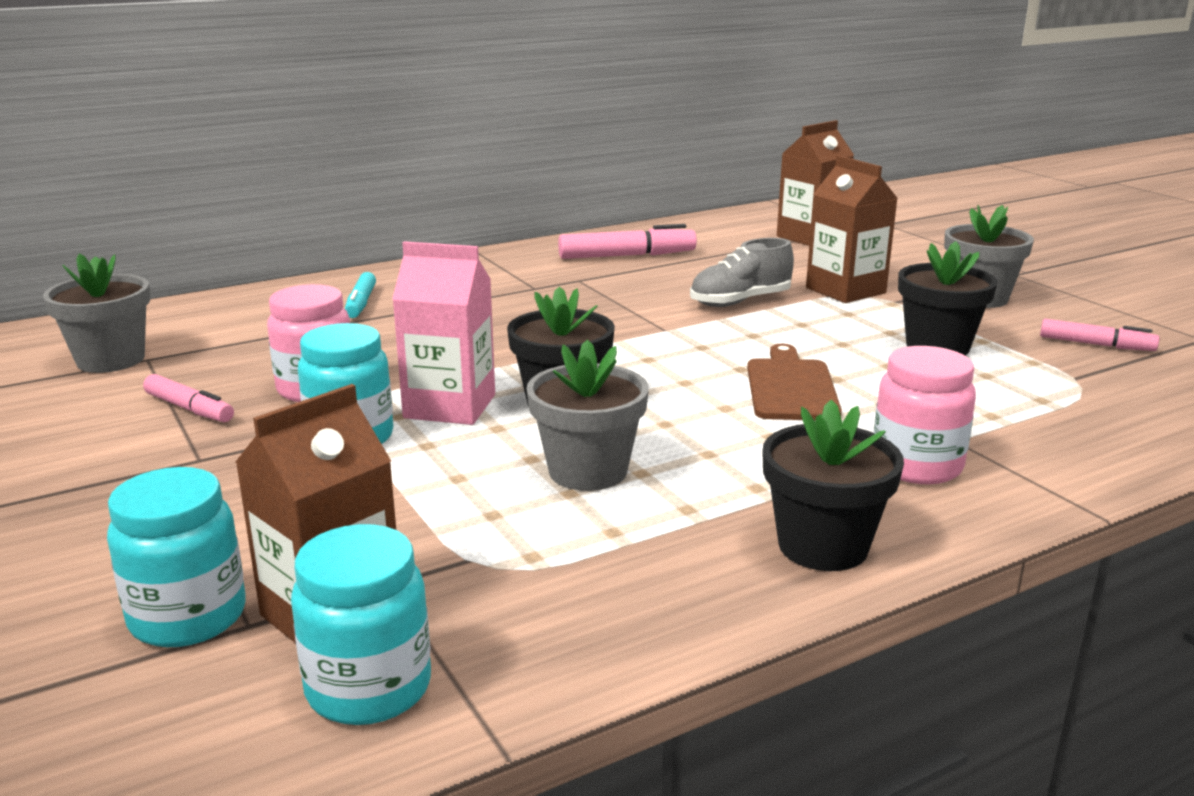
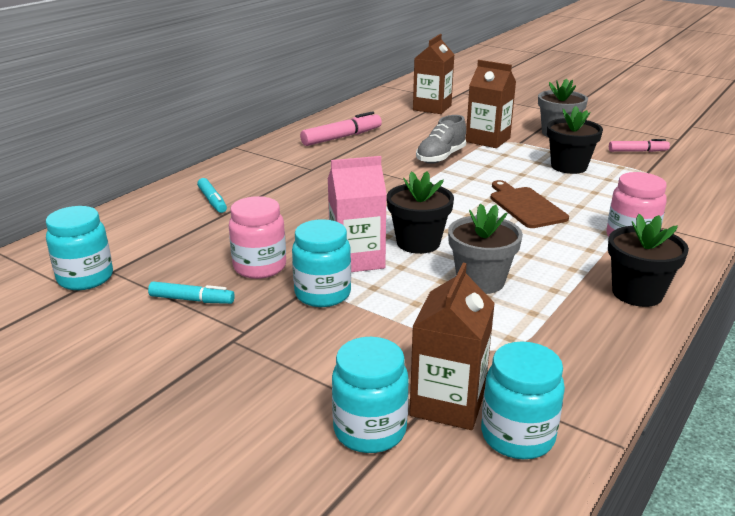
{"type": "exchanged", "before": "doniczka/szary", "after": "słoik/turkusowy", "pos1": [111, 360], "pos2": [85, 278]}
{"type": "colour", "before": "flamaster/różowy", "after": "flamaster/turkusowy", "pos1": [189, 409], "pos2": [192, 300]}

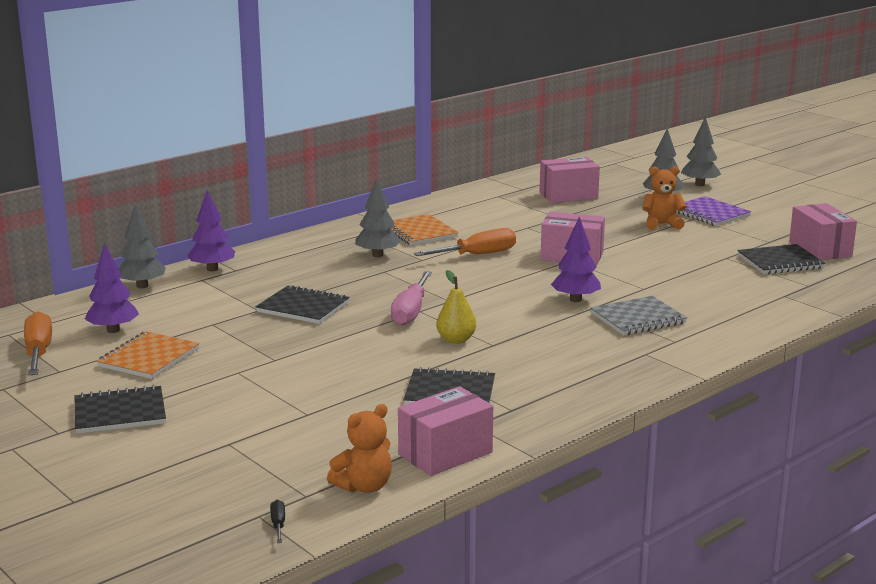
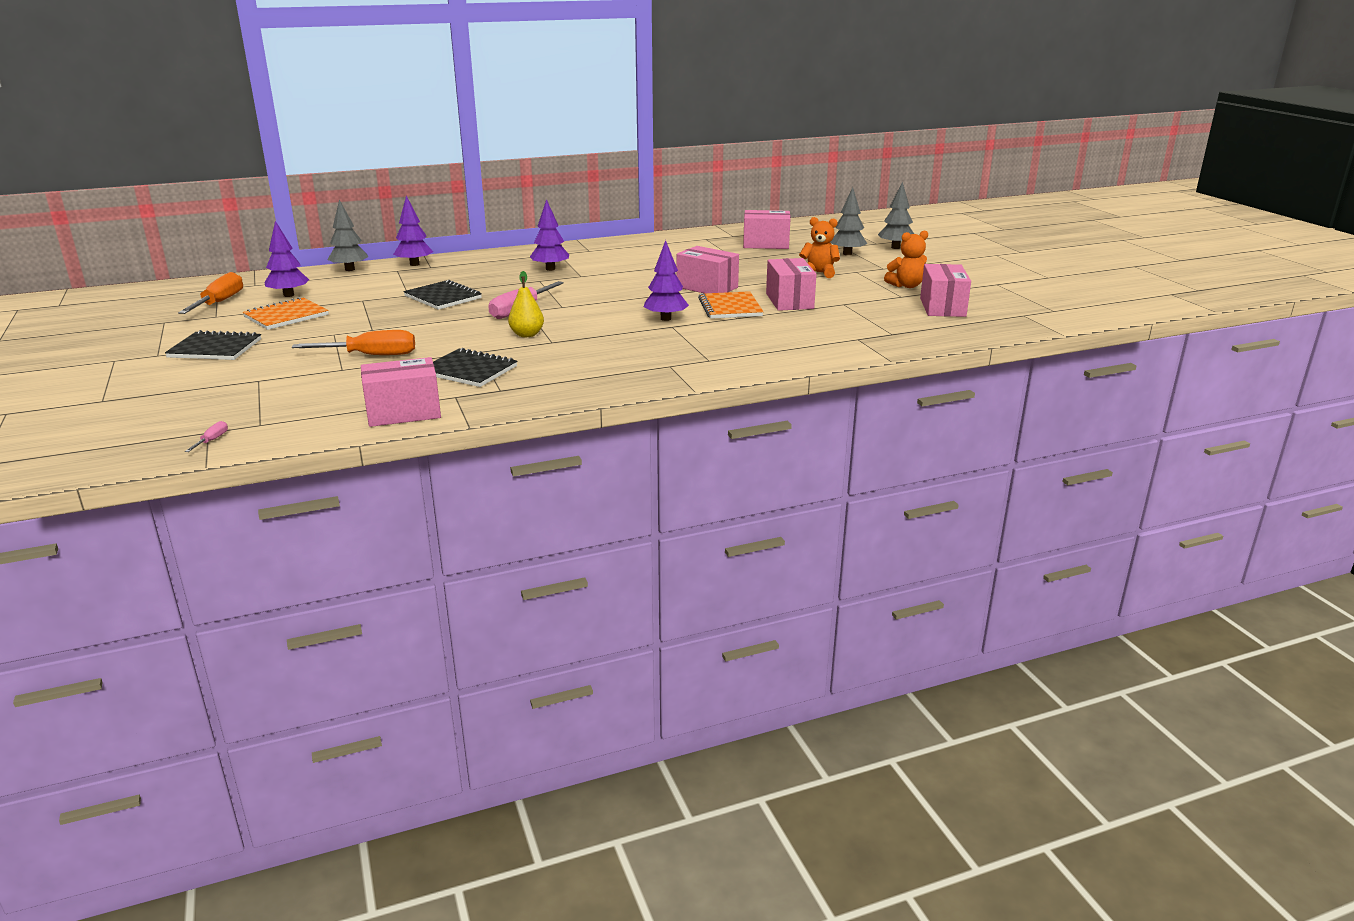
{"type": "colour", "before": "śrubokręt/czarny", "after": "śrubokręt/różowy", "pos1": [278, 524], "pos2": [212, 440]}
{"type": "relocated", "before": "miś/pomarańczowy", "pos1": [364, 486], "pos2": [906, 286]}
{"type": "colour", "before": "drzewko/szary", "after": "drzewko/fioletowy", "pos1": [377, 255], "pos2": [550, 269]}
{"type": "relocated", "before": "zeszyt/pomarańczowy", "pos1": [420, 232], "pos2": [730, 307]}
{"type": "relocated", "before": "śrubokręt/pomarańczowy", "pos1": [477, 255], "pos2": [371, 355]}
{"type": "missing", "before": "zeszyt/szary", "pos1": [637, 318]}
{"type": "missing", "before": "zeszyt/fioletowy", "pos1": [710, 213]}
{"type": "missing", "before": "zeszyt/czarny", "pos1": [780, 262]}
{"type": "appeared", "after": "pudełko/różowy", "pos2": [789, 301]}

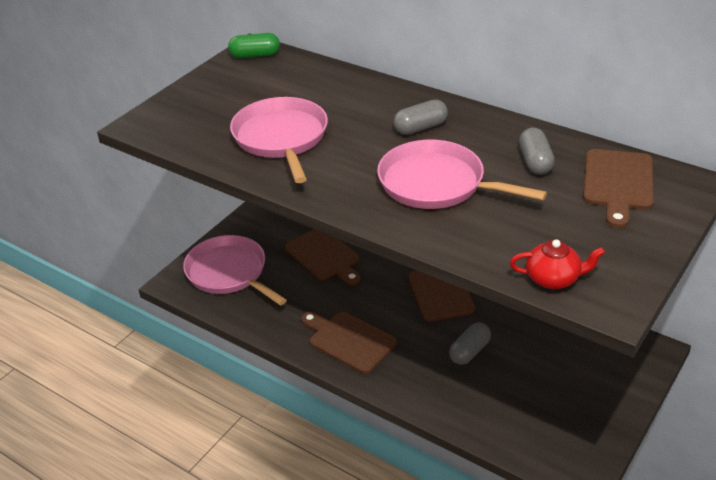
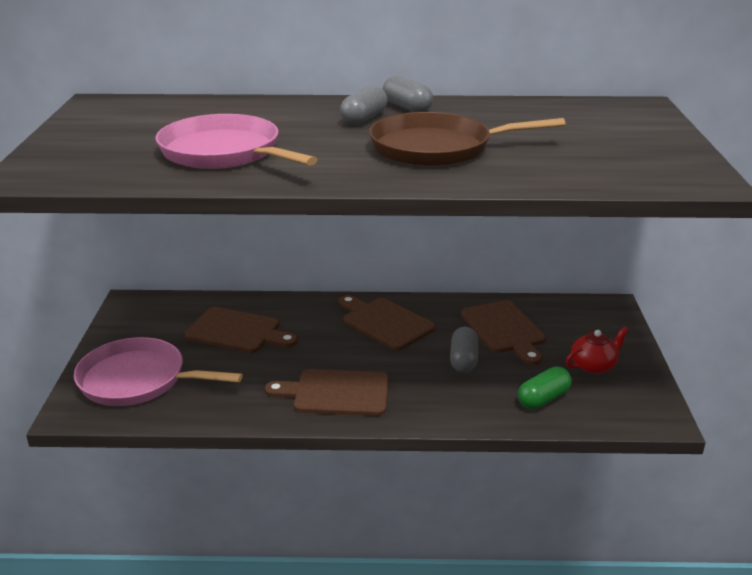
{"type": "relocated", "before": "kapsułka/zielony", "pos1": [255, 55], "pos2": [543, 399]}
{"type": "colour", "before": "patelnia/różowy", "after": "patelnia/brązowy", "pos1": [436, 184], "pos2": [436, 148]}
{"type": "relocated", "before": "imbryk/czerwony", "pos1": [553, 279], "pos2": [593, 365]}
{"type": "relocated", "before": "kapsułka/szary", "pos1": [535, 162], "pos2": [407, 108]}
{"type": "relocated", "before": "deska do krojenia/brązowy", "pos1": [618, 183], "pos2": [504, 330]}

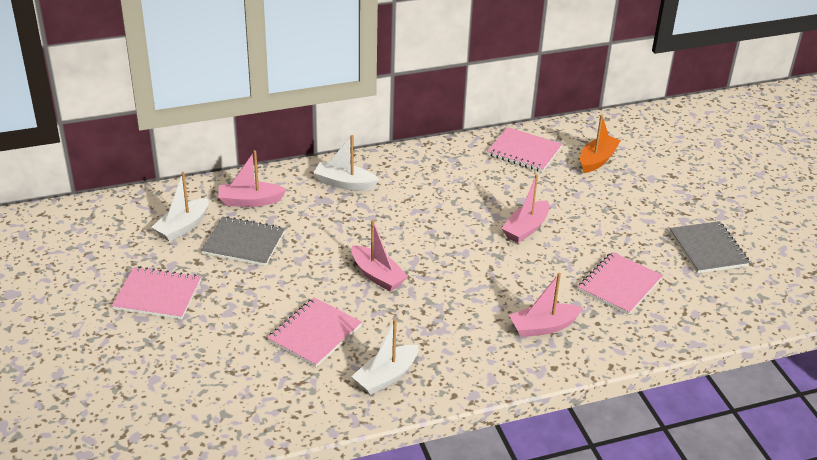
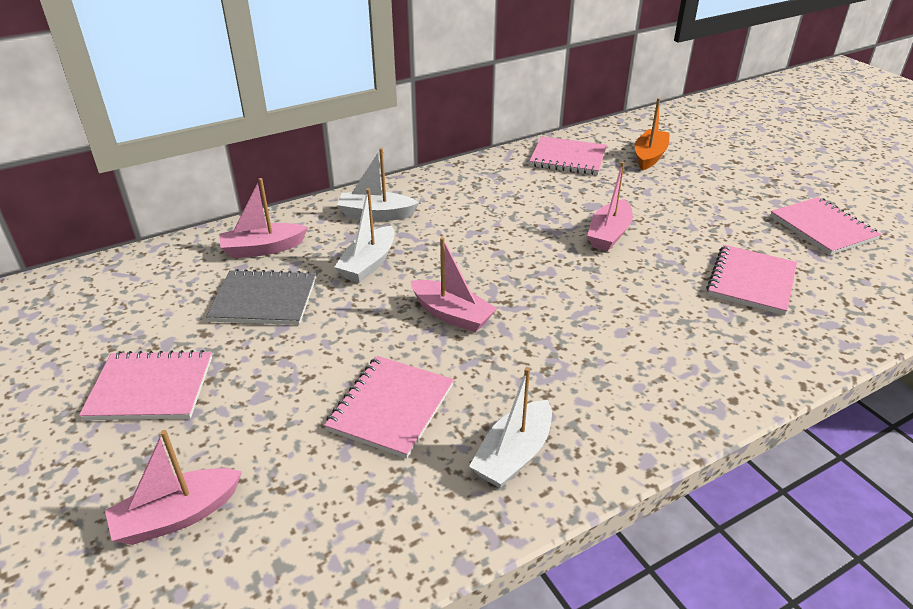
{"type": "relocated", "before": "łódka/biały", "pos1": [183, 227], "pos2": [368, 263]}
{"type": "relocated", "before": "łódka/różowy", "pos1": [543, 327], "pos2": [177, 516]}
{"type": "colour", "before": "zeszyt/szary", "after": "zeszyt/różowy", "pos1": [708, 249], "pos2": [822, 228]}

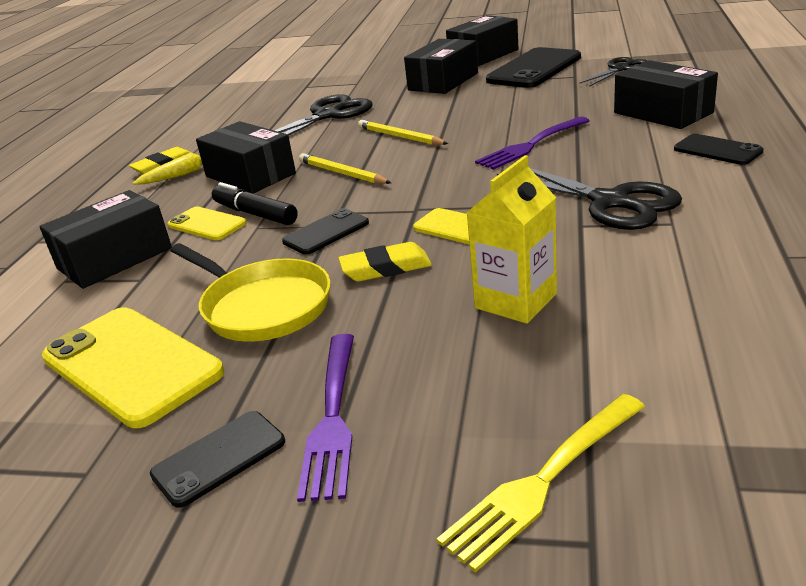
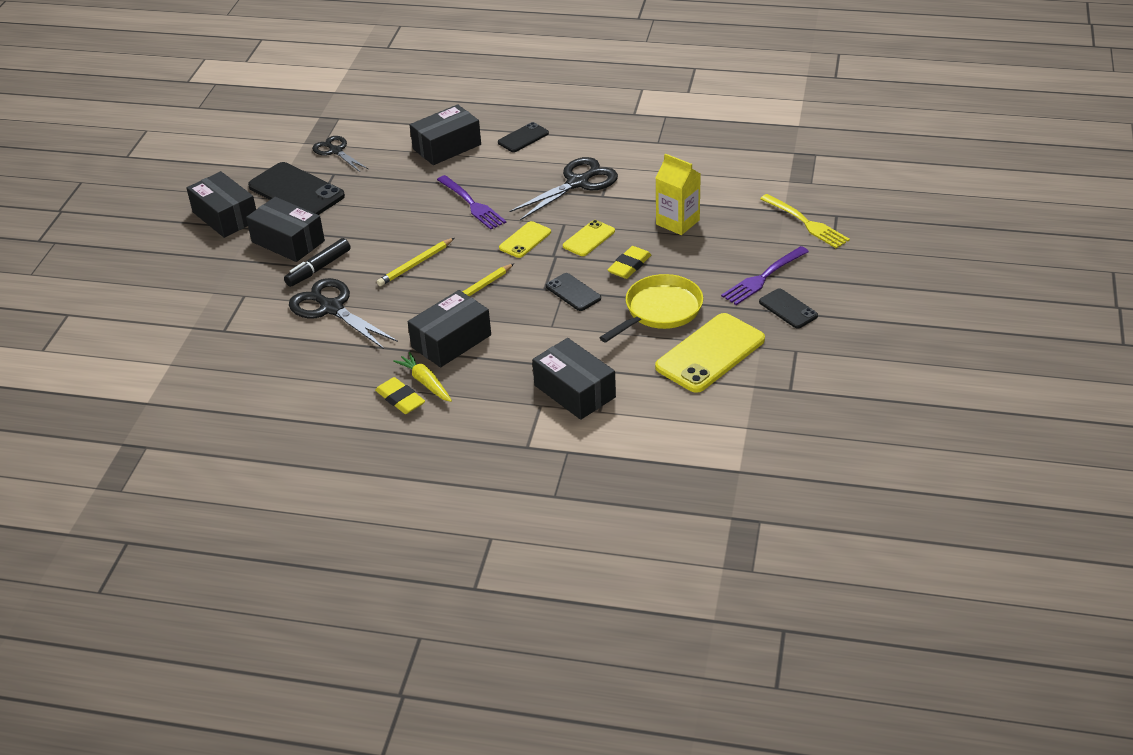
{"type": "relocated", "before": "telefon/żółty", "pos1": [207, 224], "pos2": [525, 240]}
{"type": "relocated", "before": "flamaster/czarny", "pos1": [255, 214], "pos2": [318, 268]}
{"type": "spun", "before": "widelec/fioletowy", "pos1": [332, 417], "pos2": [763, 277], "turn": 135}
{"type": "spun", "before": "gumka do mazania/żółty", "pos1": [386, 268], "pos2": [629, 266], "turn": 45}

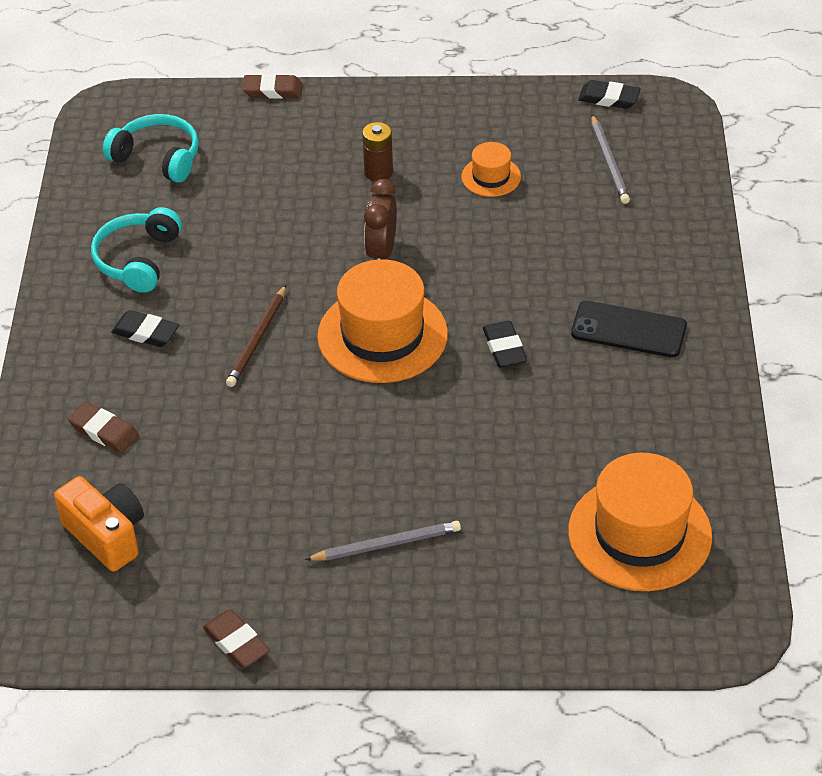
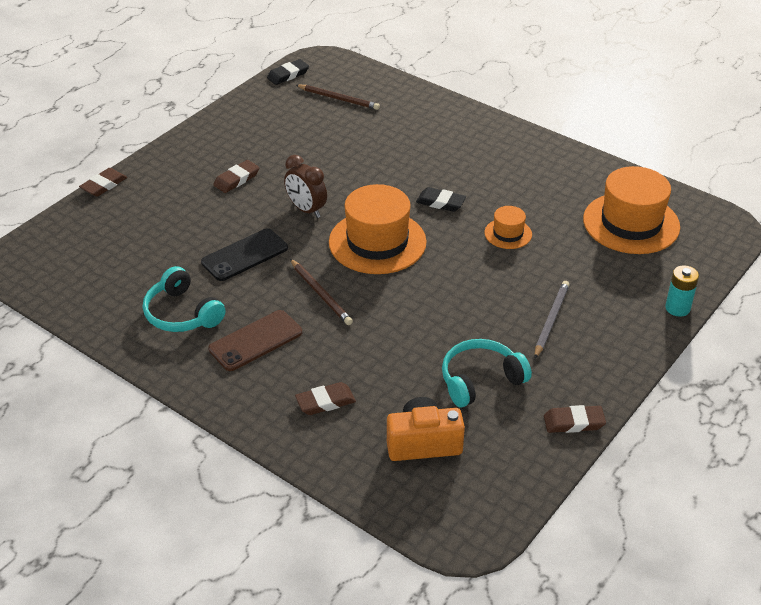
{"type": "relocated", "before": "słuchawki/turkusowy", "pos1": [157, 158], "pos2": [480, 380]}
{"type": "exchanged", "before": "gumka do mazania/czarny", "after": "telefon/brązowy", "pos1": [145, 332], "pos2": [255, 341]}
{"type": "exchanged", "before": "bateria/brązowy", "after": "gumka do mazania/brązowy", "pos1": [378, 172], "pos2": [236, 179]}
{"type": "relocated", "before": "kapelusz/pomarańczowy", "pos1": [491, 177], "pos2": [508, 233]}
{"type": "relocated", "before": "telefon/czarny", "pos1": [628, 330], "pos2": [244, 255]}
{"type": "colour", "before": "ołówek/szary", "after": "ołówek/brązowy", "pos1": [609, 162], "pos2": [338, 99]}
{"type": "appeared", "after": "bateria/turkusowy", "pos2": [677, 308]}

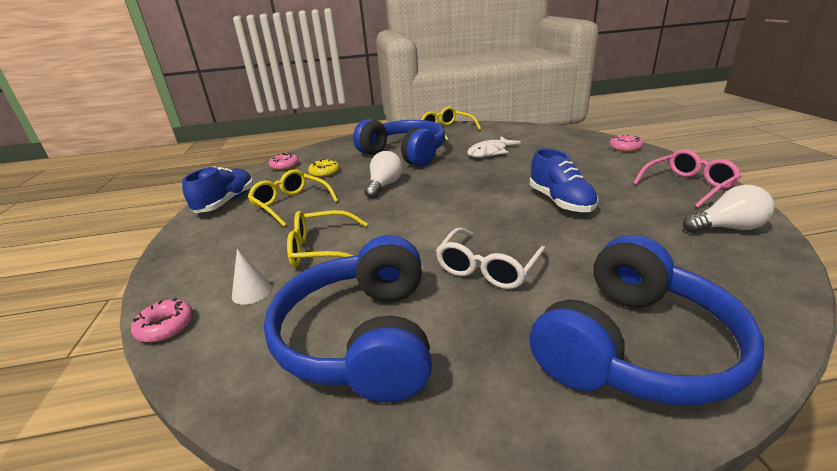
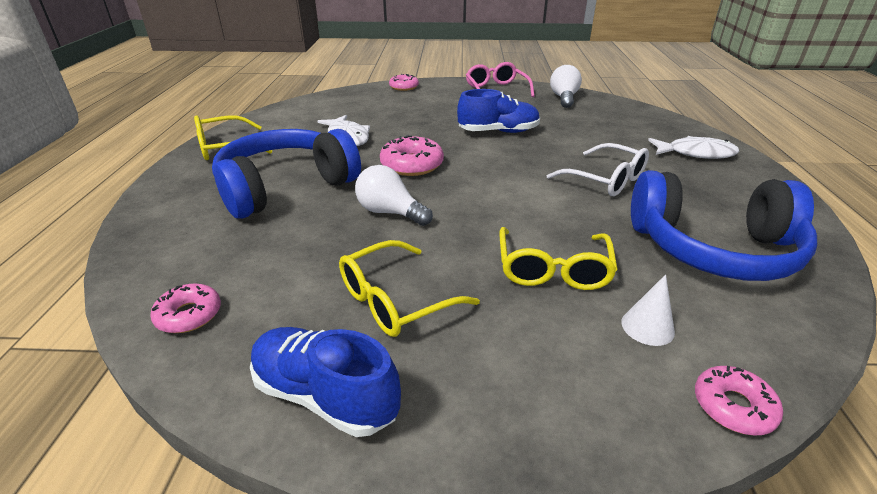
{"type": "missing", "before": "donut/żółty", "pos1": [324, 173]}
{"type": "exchanged", "before": "słuchawki/niebieski", "after": "ryba/biały", "pos1": [633, 347], "pos2": [696, 153]}
{"type": "appeared", "after": "donut/różowy", "pos2": [412, 165]}

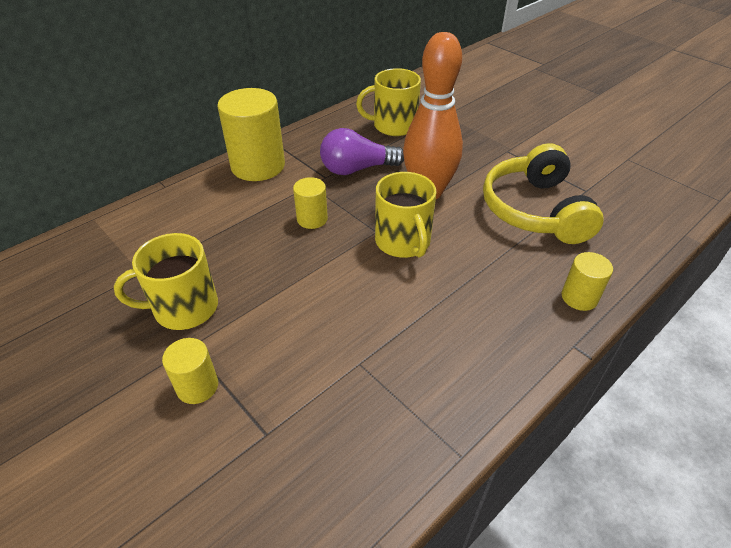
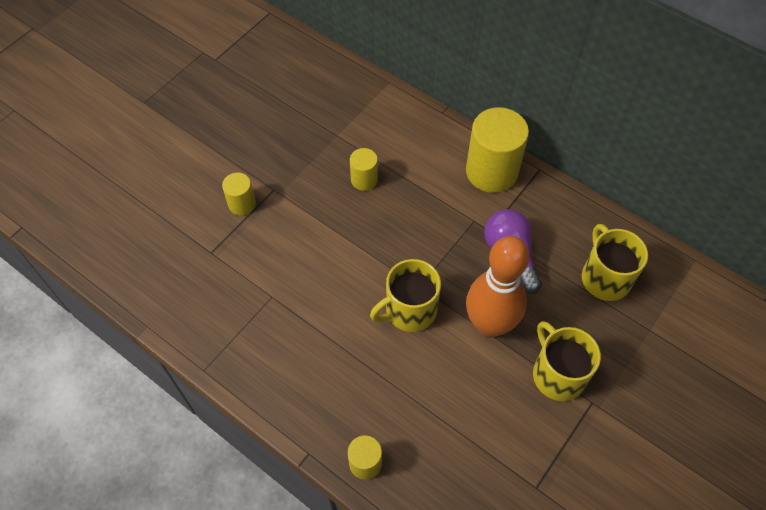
{"type": "relocated", "before": "kubek/żółty", "pos1": [184, 308], "pos2": [558, 374]}
{"type": "relocated", "before": "walec/żółty", "pos1": [312, 219], "pos2": [364, 179]}
{"type": "missing", "before": "słuchawki/żółty", "pos1": [535, 210]}

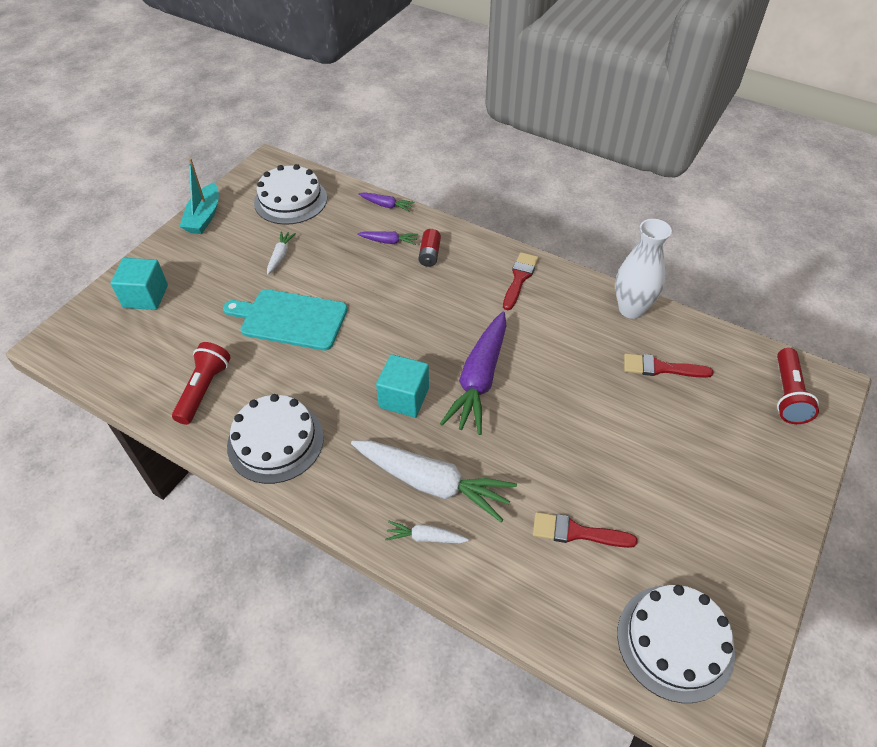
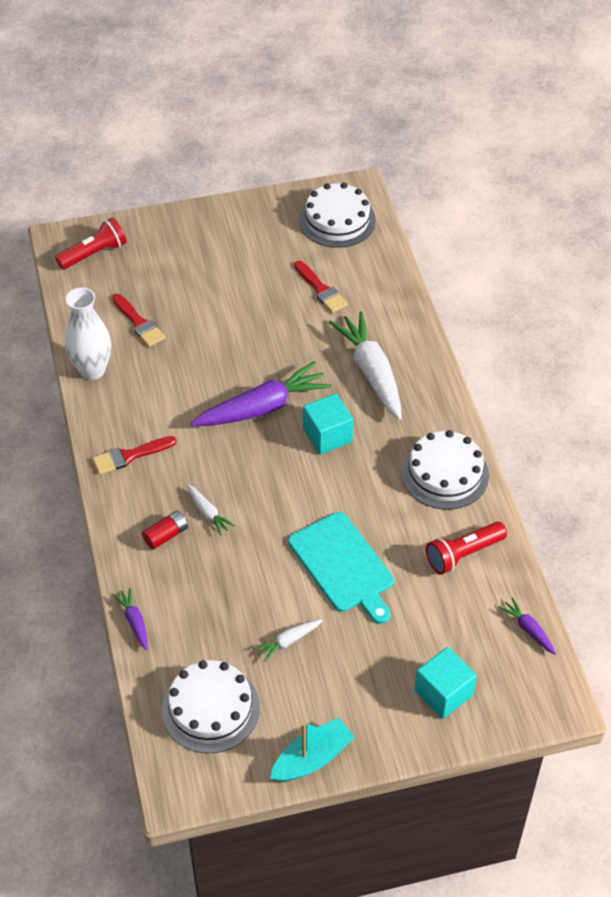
{"type": "relocated", "before": "marchewka/fioletowy", "pos1": [389, 241], "pos2": [528, 629]}
{"type": "relocated", "before": "marchewka/biały", "pos1": [425, 537], "pos2": [208, 513]}

